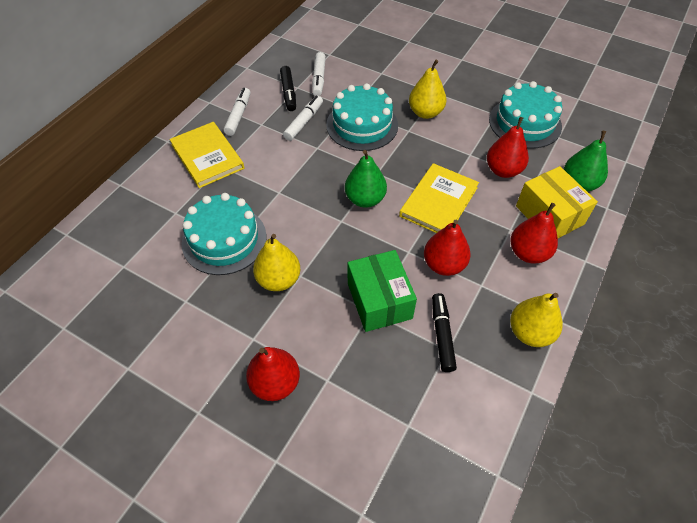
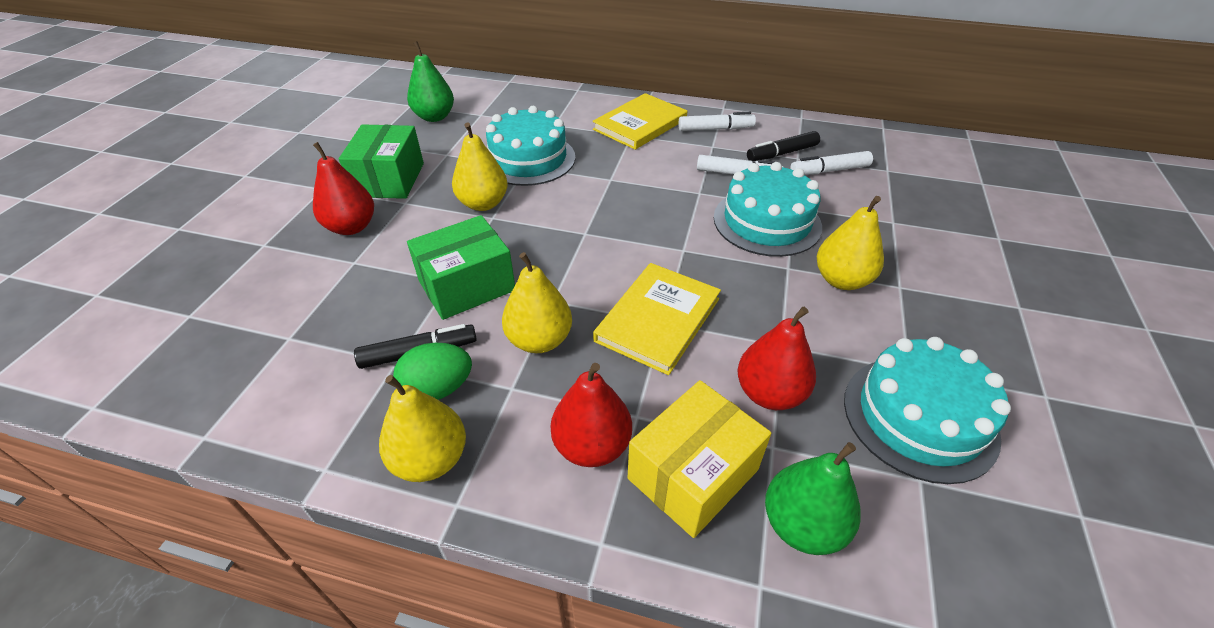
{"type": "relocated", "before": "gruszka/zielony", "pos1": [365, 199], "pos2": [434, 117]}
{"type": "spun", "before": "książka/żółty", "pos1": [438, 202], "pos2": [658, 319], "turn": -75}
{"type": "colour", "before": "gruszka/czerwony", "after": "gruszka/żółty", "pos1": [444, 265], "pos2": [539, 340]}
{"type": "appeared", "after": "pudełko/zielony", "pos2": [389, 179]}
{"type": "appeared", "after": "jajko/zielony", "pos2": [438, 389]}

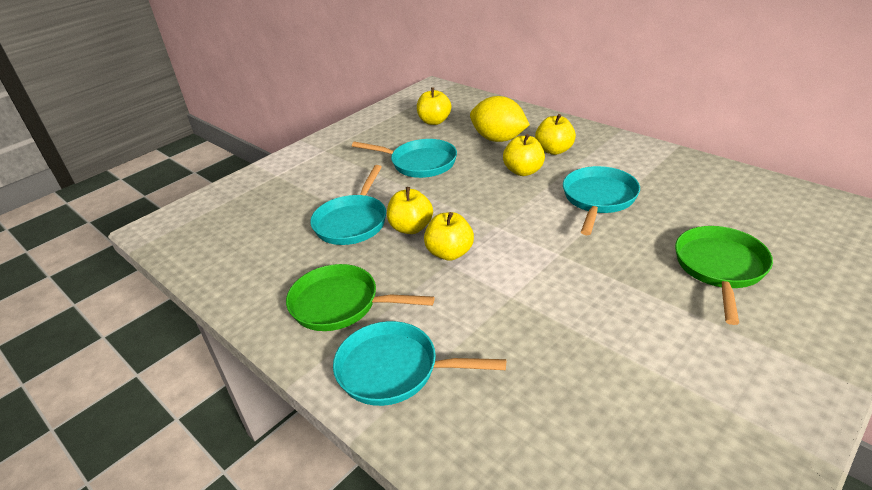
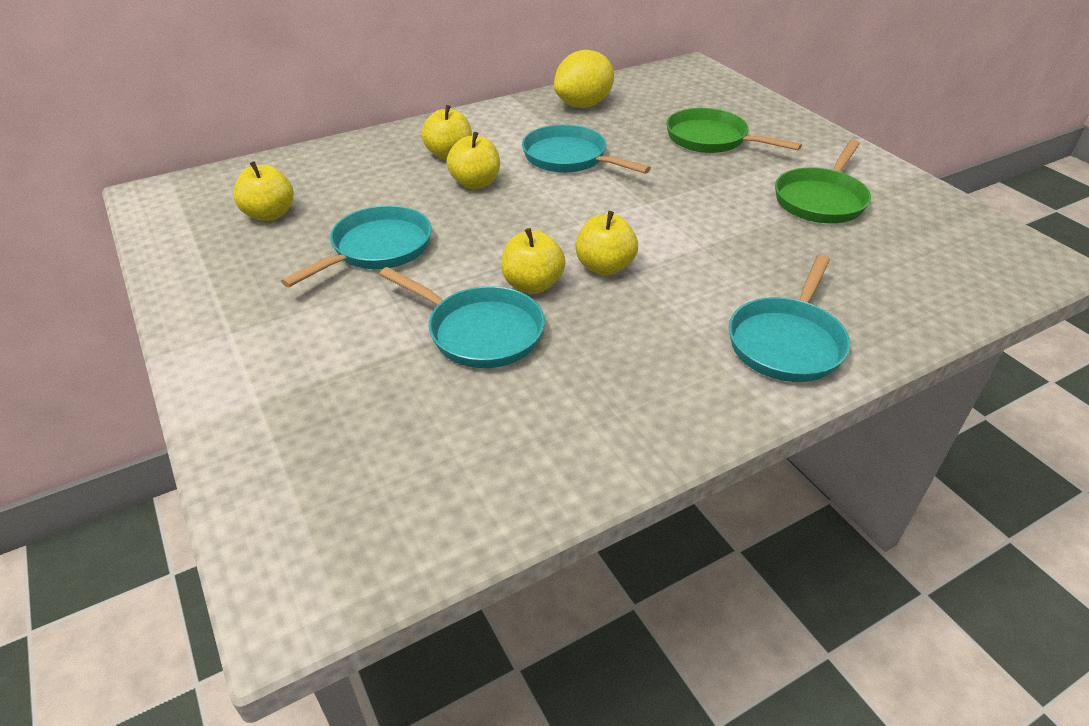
{"type": "relocated", "before": "patelnia/zielony", "pos1": [340, 304], "pos2": [821, 200]}
{"type": "relocated", "before": "cytryna/żółty", "pos1": [498, 139], "pos2": [583, 105]}

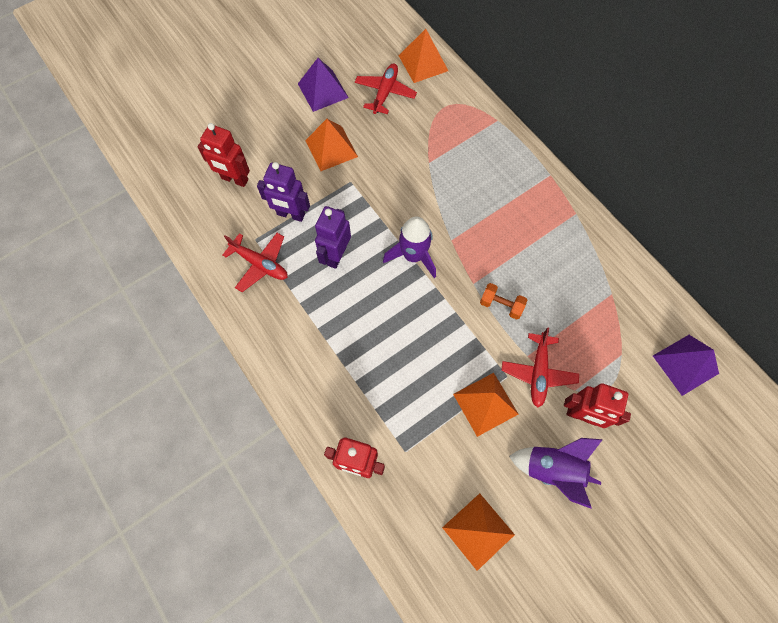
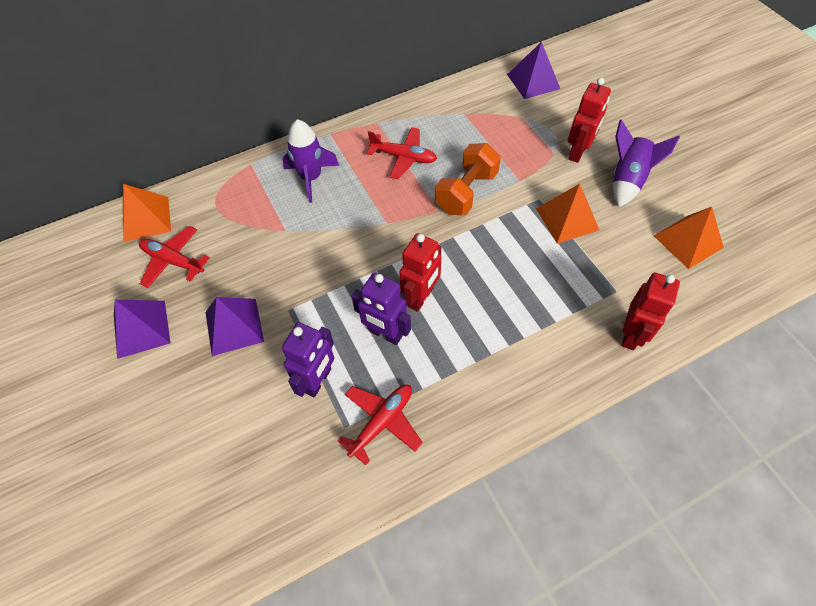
{"type": "relocated", "before": "robot/czerwony", "pos1": [234, 179], "pos2": [421, 297]}
{"type": "colour", "before": "piramida/pomarańczowy", "after": "piramida/fioletowy", "pos1": [331, 148], "pos2": [234, 326]}
{"type": "relocated", "before": "rakieta/fioletowy", "pos1": [413, 256], "pos2": [311, 178]}
{"type": "size", "before": "hantel/pomarańczowy", "pos1": [501, 305], "pos2": [466, 192], "scale": 1.72}
{"type": "relocated", "before": "samolot/czerwony", "pos1": [538, 372], "pos2": [403, 157]}

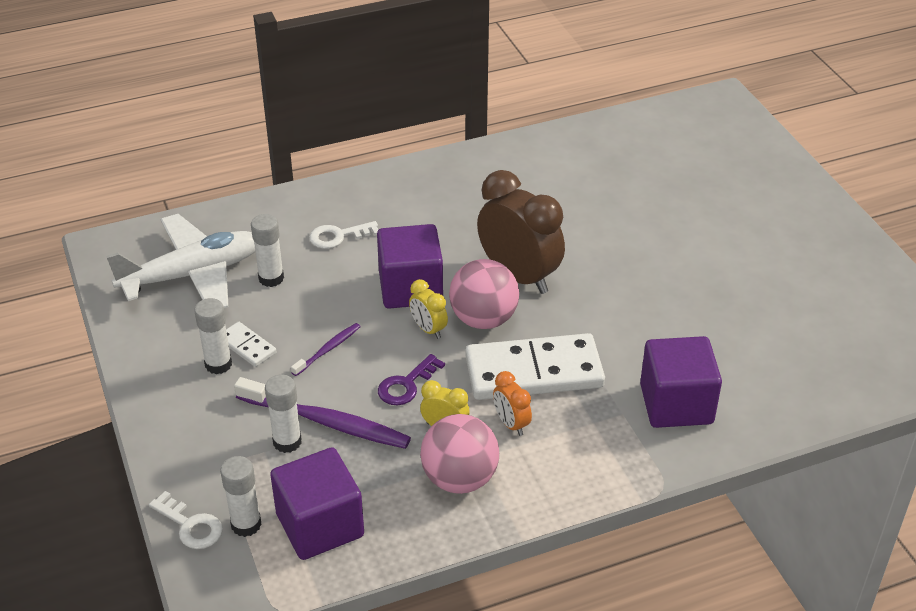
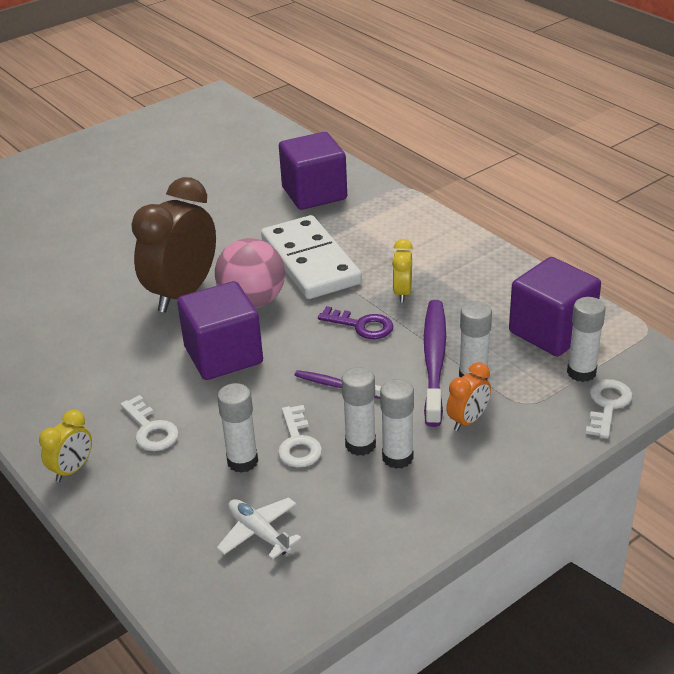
{"type": "size", "before": "samolot/biały", "pos1": [192, 274], "pos2": [259, 533], "scale": 0.46}
{"type": "exchanged", "before": "kostka domina/biały", "after": "klej w sztyfcie/biały", "pos1": [247, 346], "pos2": [360, 445]}
{"type": "relocated", "before": "budzik/żółty", "pos1": [428, 329], "pos2": [72, 469]}
{"type": "missing", "before": "piłka/różowy", "pos1": [459, 479]}
{"type": "relocated", "before": "budzik/pomarańczowy", "pos1": [511, 424], "pos2": [468, 420]}
{"type": "appeared", "after": "klucz/biały", "pos2": [298, 443]}

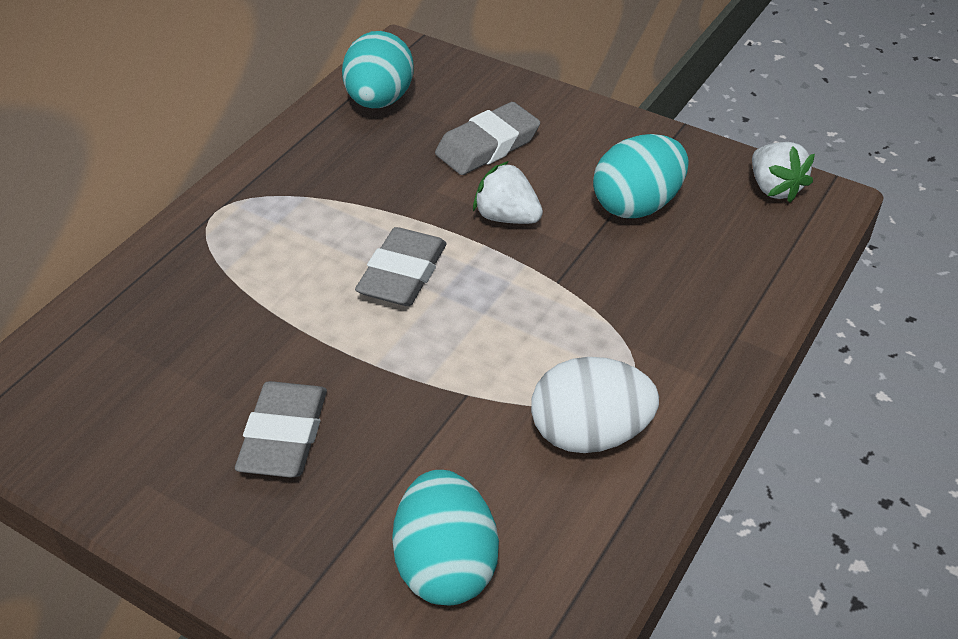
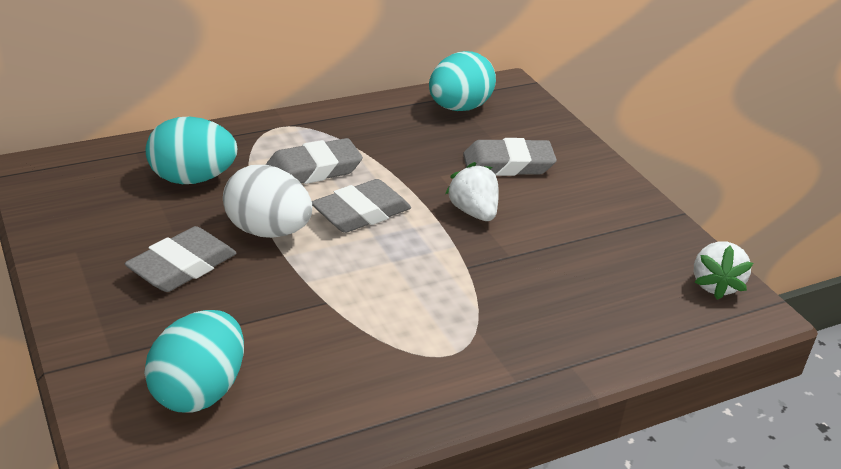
{"type": "relocated", "before": "jajko/biały", "pos1": [589, 434], "pos2": [268, 231]}
{"type": "relocated", "before": "jajko/turkusowy", "pos1": [637, 205], "pos2": [192, 179]}
{"type": "appeared", "after": "gumka do mazania/szary", "pos2": [313, 170]}

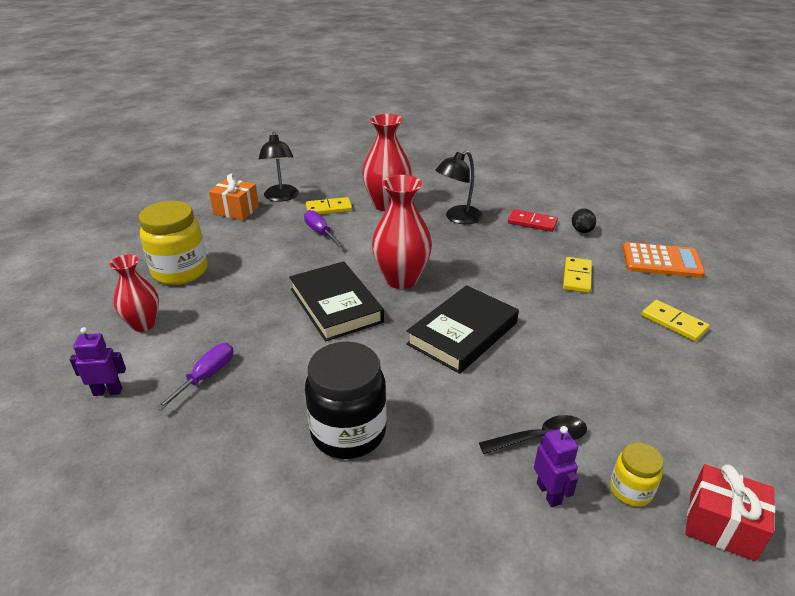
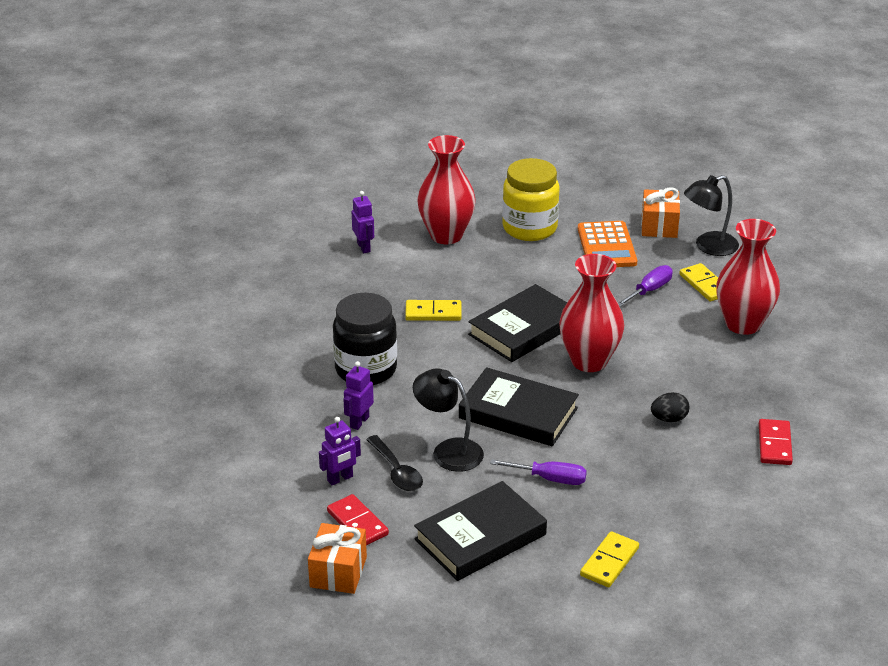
{"type": "size", "before": "wazon/czerwony", "pos1": [143, 324], "pos2": [446, 235], "scale": 1.56}
{"type": "relocated", "before": "śrubokręt/fioletowy", "pos1": [206, 376], "pos2": [550, 479]}
{"type": "relocated", "before": "lampka/czarny", "pos1": [458, 218], "pos2": [448, 451]}
{"type": "relocated", "before": "kostka domina/żółty", "pos1": [577, 277], "pos2": [433, 313]}
{"type": "relocated", "before": "jajko/czarny", "pos1": [582, 231], "pos2": [669, 419]}
{"type": "exchanged", "before": "słoik/żółty", "after": "kostka domina/czerwony", "pos1": [630, 490], "pos2": [357, 523]}
{"type": "relocated", "before": "kalkulator/pomarańczowy", "pos1": [661, 261], "pos2": [606, 246]}
{"type": "colour", "before": "prezent/czerwony", "after": "prezent/pomarańczowy", "pos1": [721, 525], "pos2": [338, 572]}
{"type": "appeared", "after": "robot/fioletowy", "pos2": [359, 422]}
{"type": "appeared", "after": "książka/czarny", "pos2": [480, 537]}

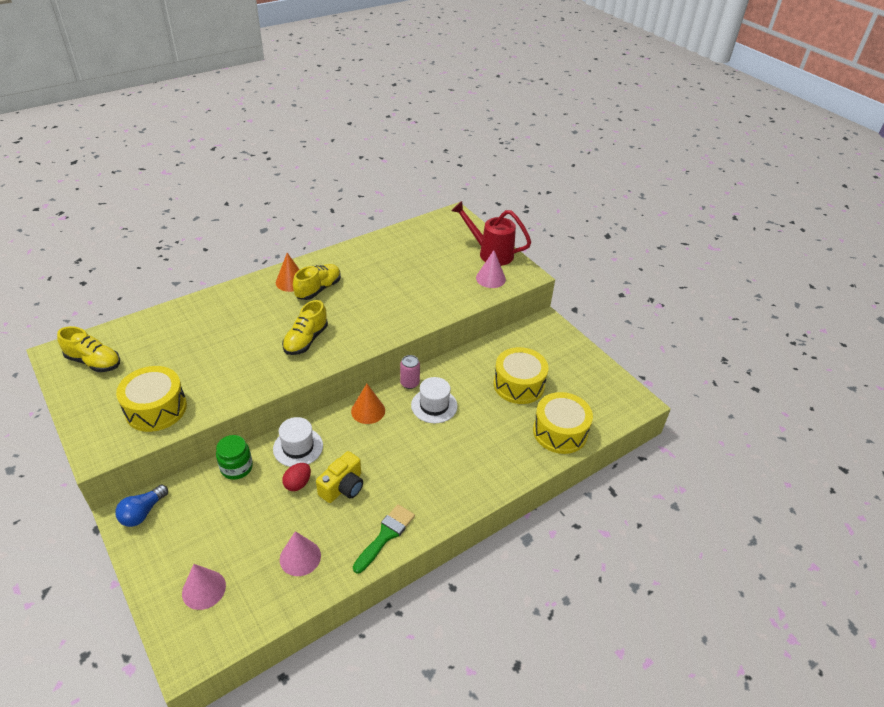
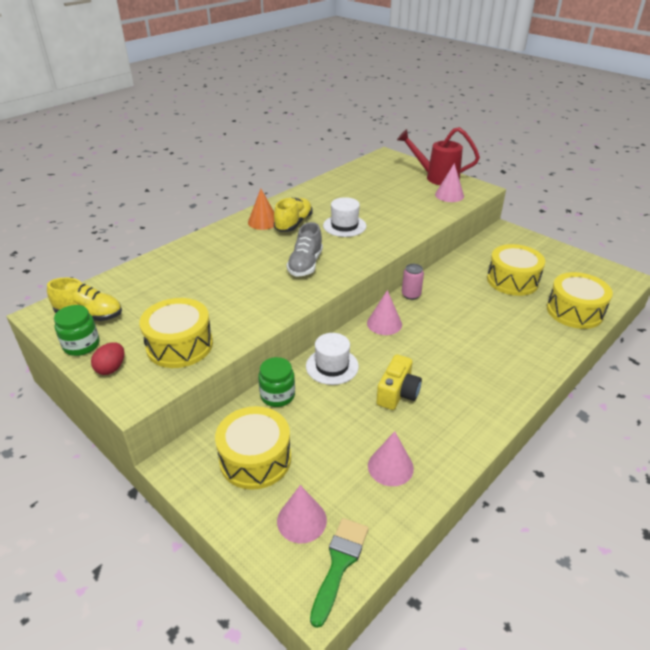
{"type": "missing", "before": "żarówka/niebieski", "pos1": [143, 513]}
{"type": "colour", "before": "but/żółty", "after": "but/szary", "pos1": [306, 340], "pos2": [305, 264]}
{"type": "relocated", "before": "jajko/czerwony", "pos1": [298, 484], "pos2": [111, 368]}
{"type": "colour", "before": "stożek/pomarańczowy", "after": "stożek/różowy", "pos1": [368, 411], "pos2": [384, 323]}
{"type": "relocated", "before": "pędzel/zielony", "pos1": [385, 535], "pos2": [339, 563]}
{"type": "relocated", "before": "kapelusz/biały", "pos1": [434, 405], "pos2": [344, 226]}
{"type": "appeared", "after": "słoik/zielony", "pos2": [81, 345]}
{"type": "appeared", "after": "bęben/żółty", "pos2": [255, 459]}

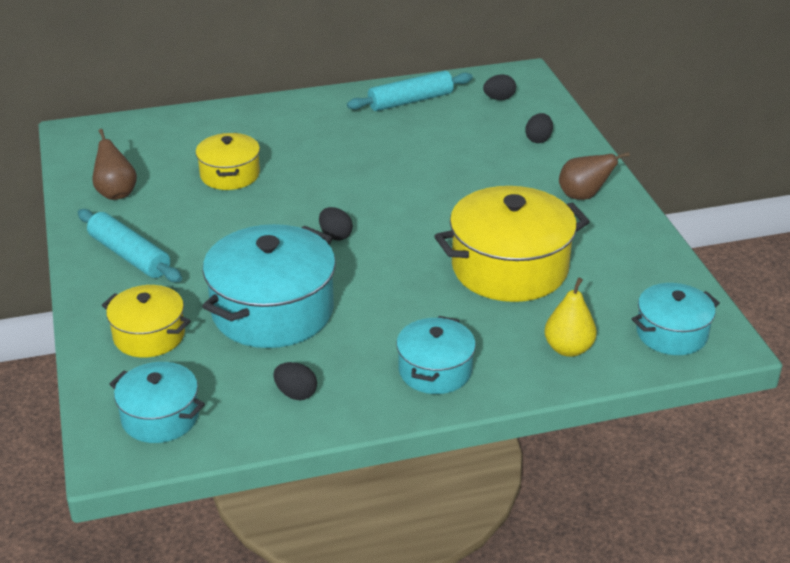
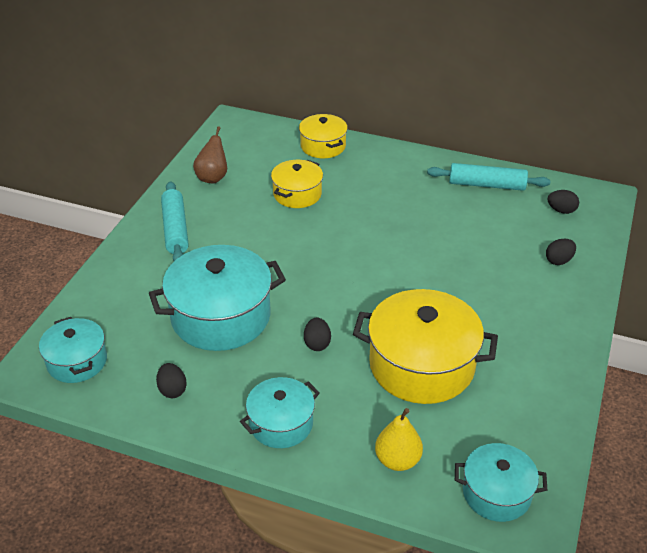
{"type": "relocated", "before": "garnek/żółty", "pos1": [149, 335], "pos2": [323, 146]}
{"type": "relocated", "before": "jajko/czarny", "pos1": [335, 235], "pos2": [317, 343]}
{"type": "missing", "before": "gruszka/brązowy", "pos1": [583, 196]}

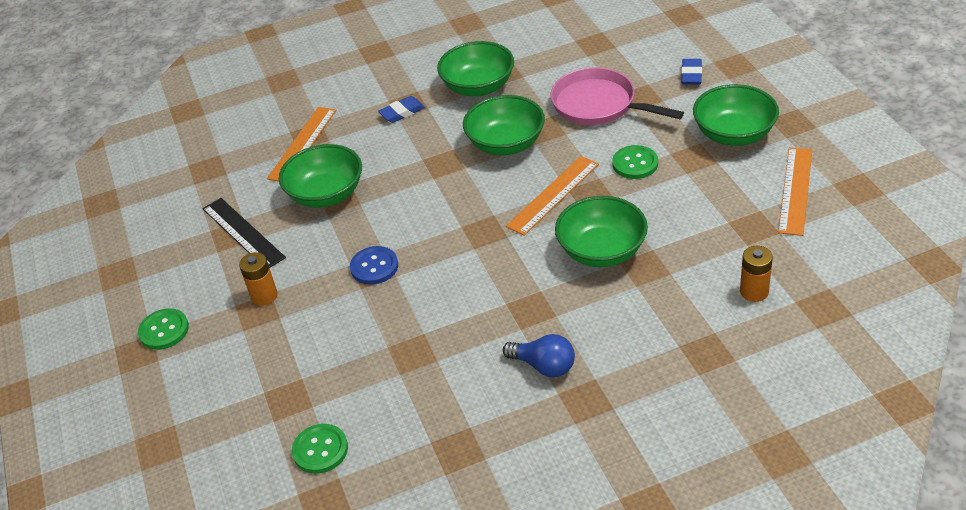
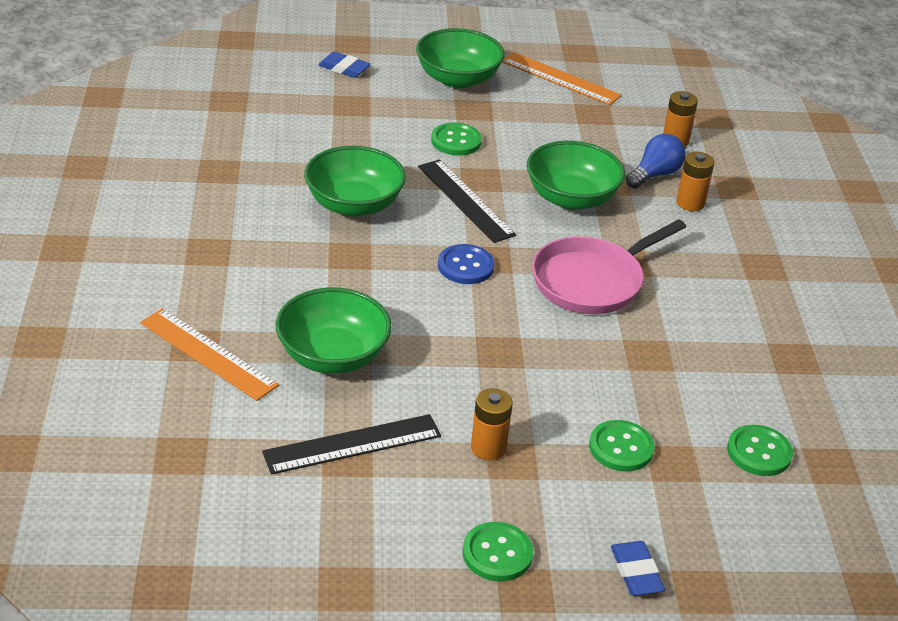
{"type": "relocated", "before": "guzik/niebieski", "pos1": [374, 267], "pos2": [465, 266]}
{"type": "relocated", "before": "gumka do mazania/niebieski", "pos1": [402, 112], "pos2": [636, 572]}
{"type": "missing", "before": "miska/zielony", "pos1": [478, 87]}
{"type": "relocated", "before": "żarówka/niebieski", "pos1": [544, 366], "pos2": [655, 174]}
{"type": "colour", "before": "linijka/pomarańczowy", "after": "linijka/czarny", "pos1": [553, 195], "pos2": [466, 200]}
{"type": "relocated", "before": "patelnia/różowy", "pos1": [599, 105], "pos2": [592, 281]}
{"type": "appeared", "after": "guzik/zielony", "pos2": [621, 448]}
{"type": "appeared", "after": "bateria/pomarańczowy", "pos2": [690, 203]}

